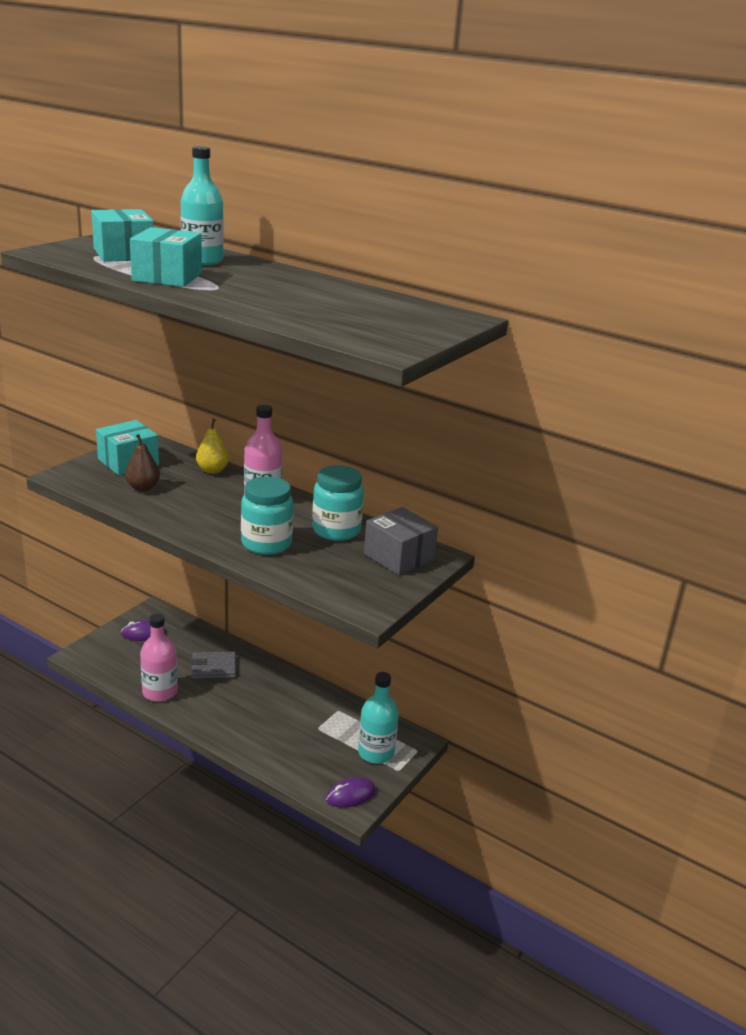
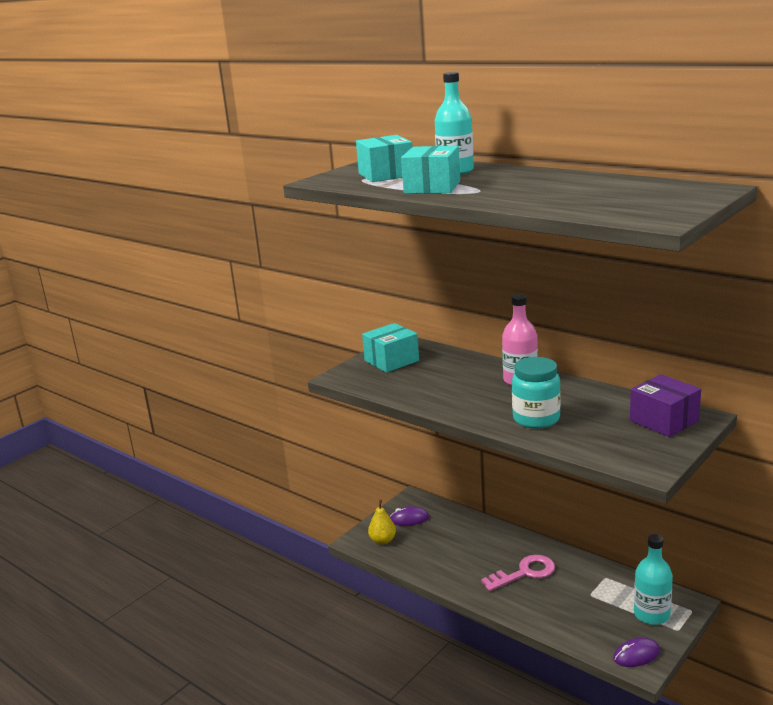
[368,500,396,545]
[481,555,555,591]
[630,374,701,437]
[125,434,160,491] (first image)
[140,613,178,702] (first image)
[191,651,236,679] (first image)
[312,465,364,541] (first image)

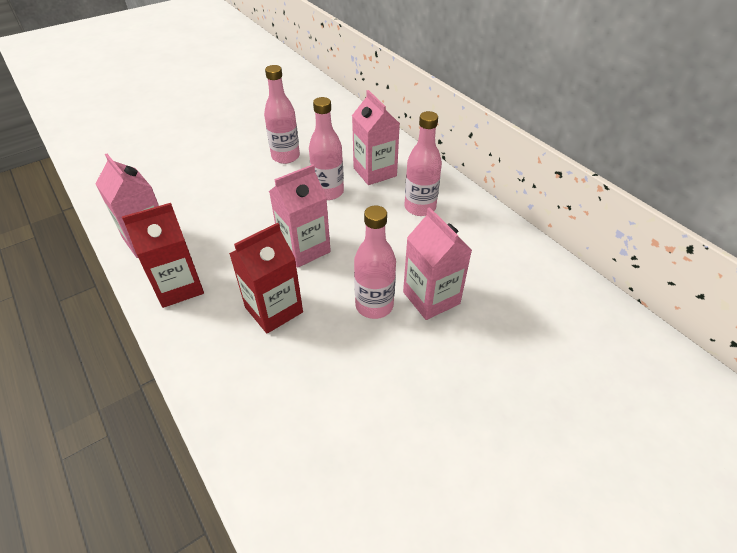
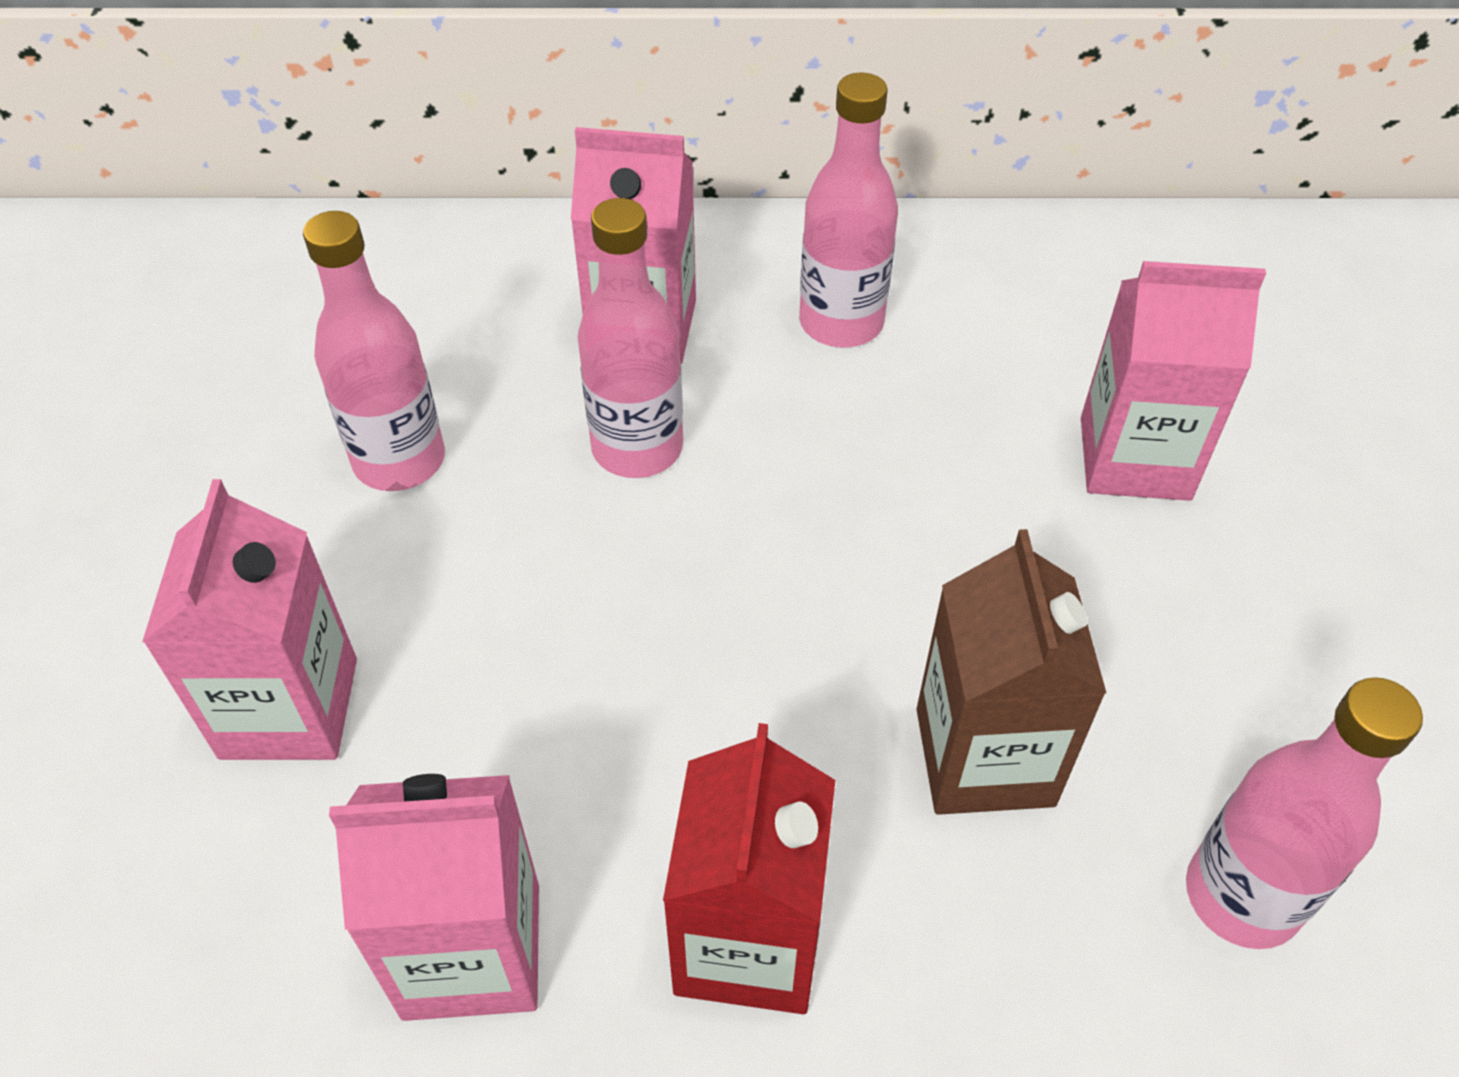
[142,479,357,760]
[916,529,1106,815]
[1186,677,1423,949]

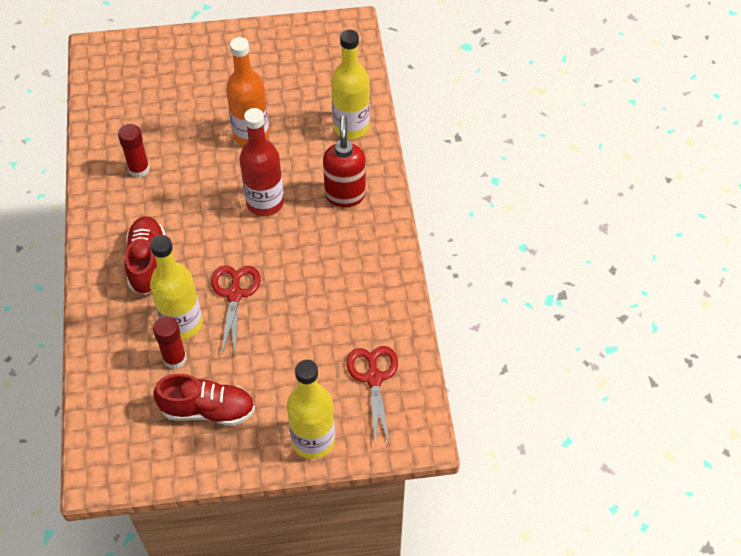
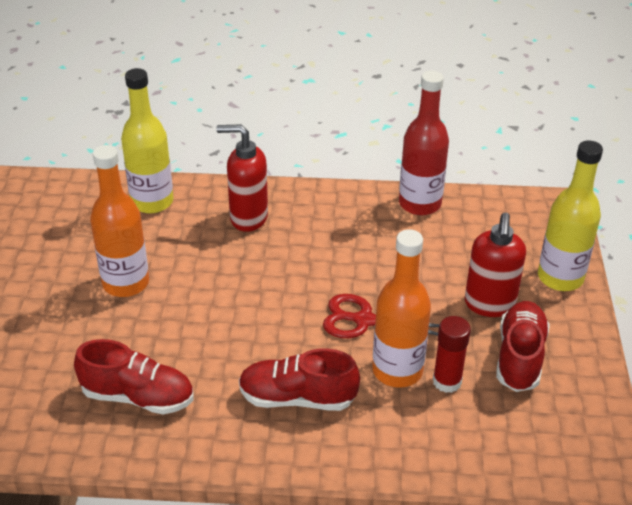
[74,339,193,414]
[372,229,431,388]
[399,71,449,215]
[465,213,526,317]
[346,346,398,446] (first image)

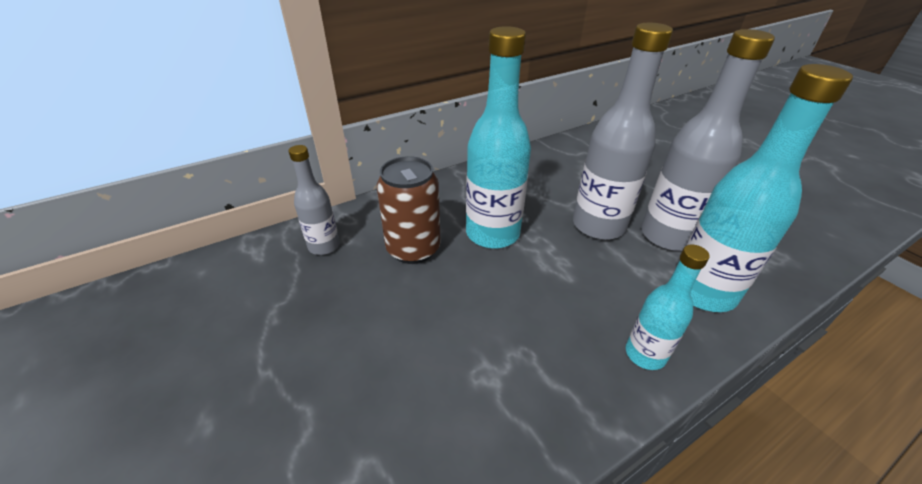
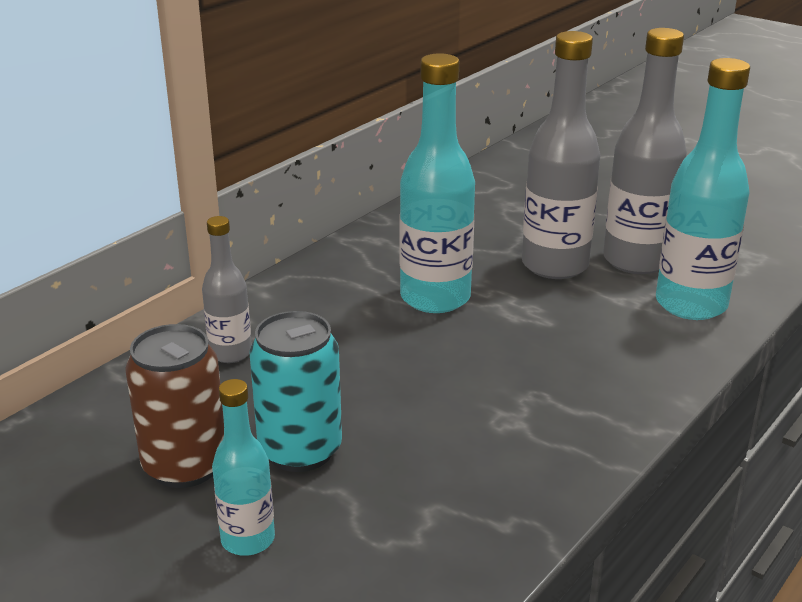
[125,324,224,488]
[212,379,275,556]
[249,311,342,472]

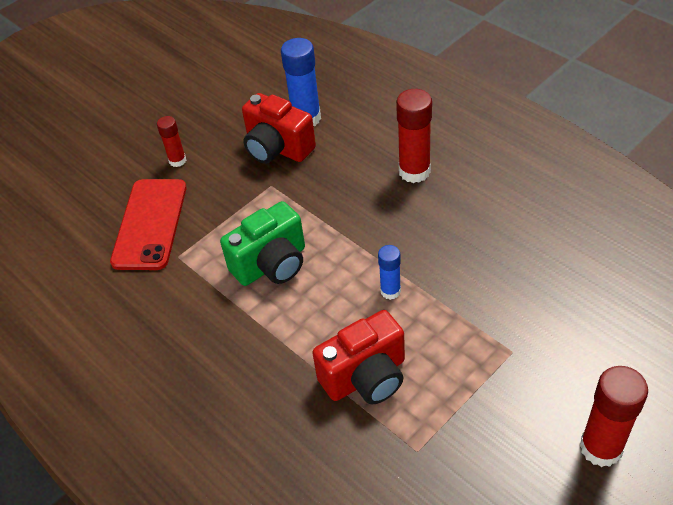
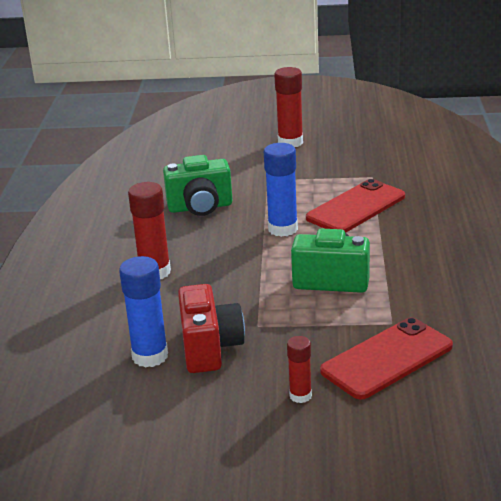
[163,155,232,216]
[264,143,298,237]
[306,179,405,233]

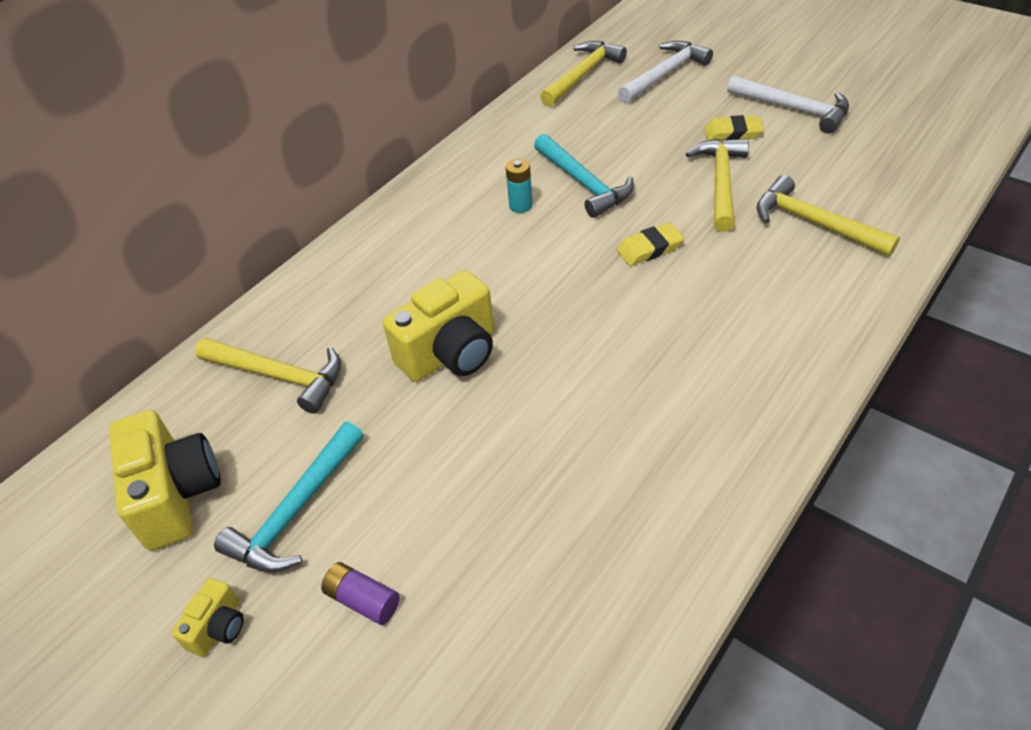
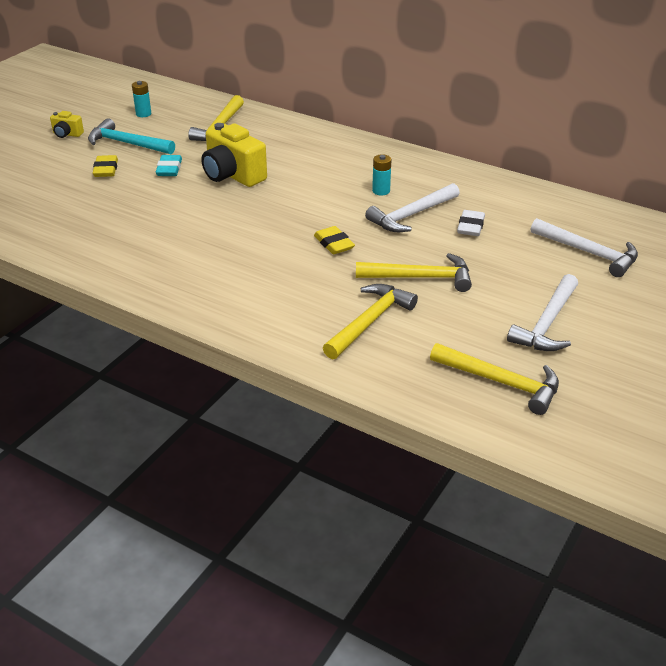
[93,155,118,177]
[132,81,151,117]
[156,155,182,176]
[365,183,460,232]
[430,343,559,415]
[457,210,485,236]
[321,562,400,625] (first image)

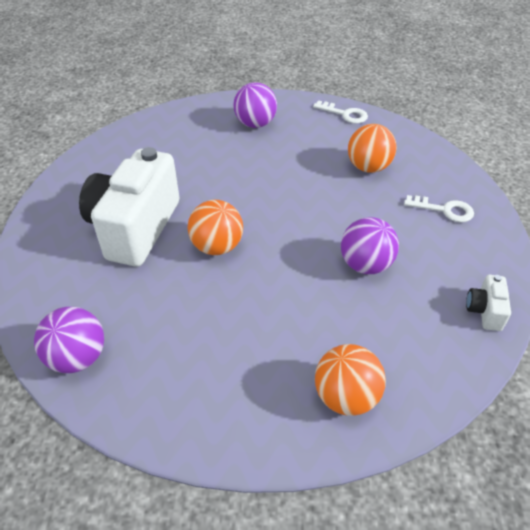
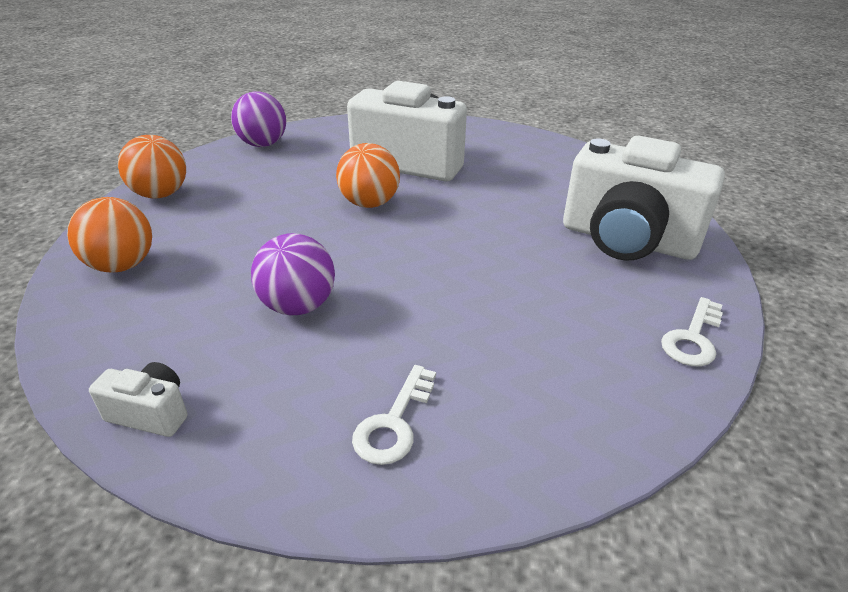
[118,135,186,199]
[563,136,725,261]

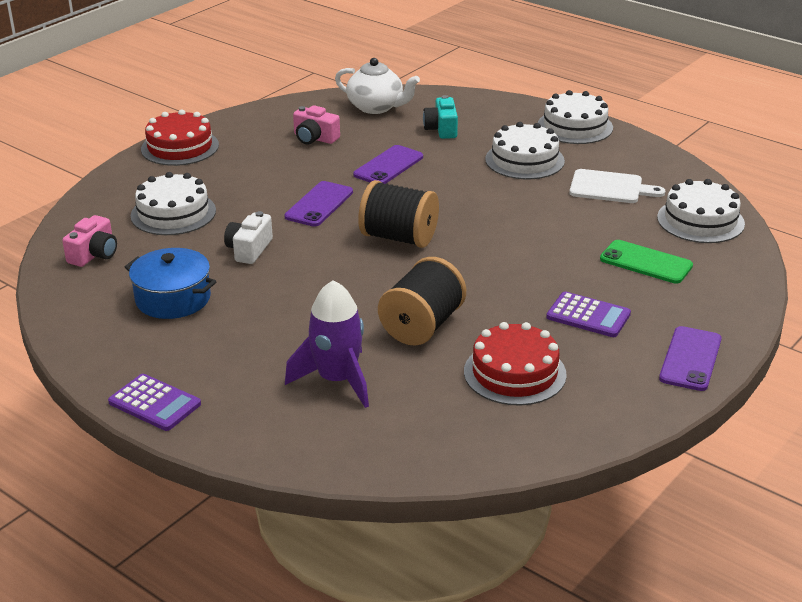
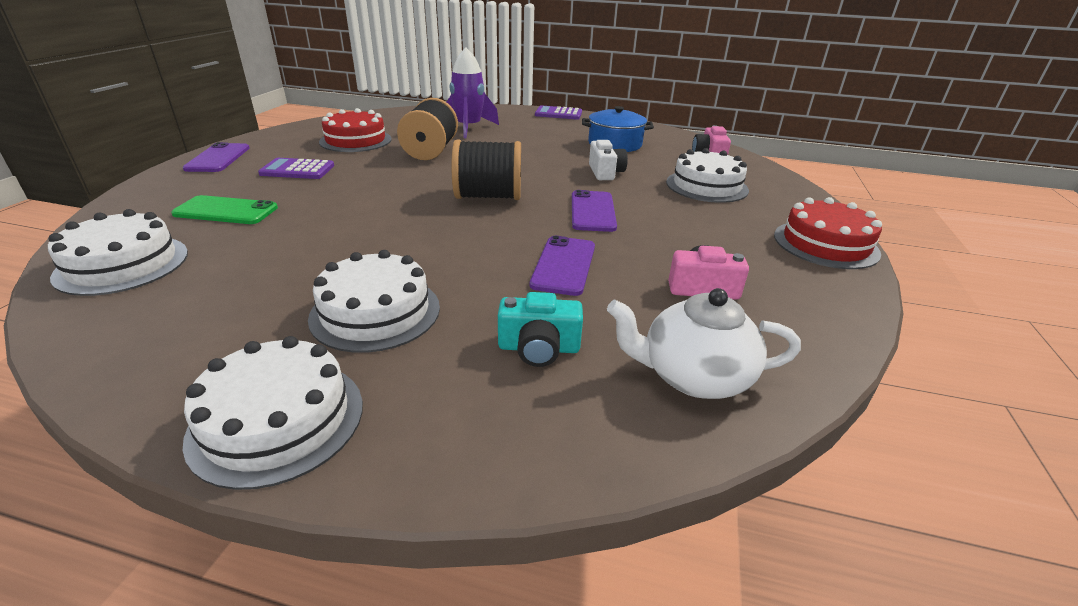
[498,292,583,367]
[569,169,665,203] (first image)

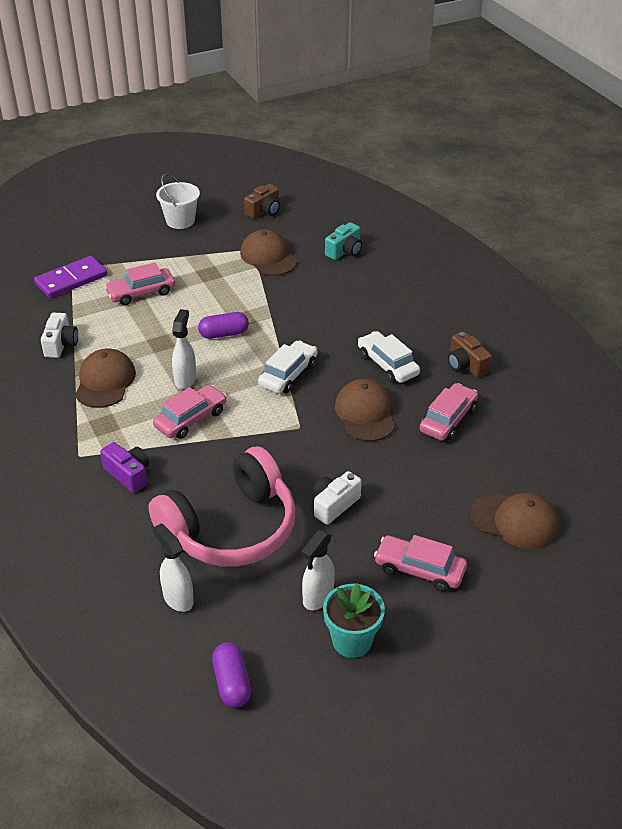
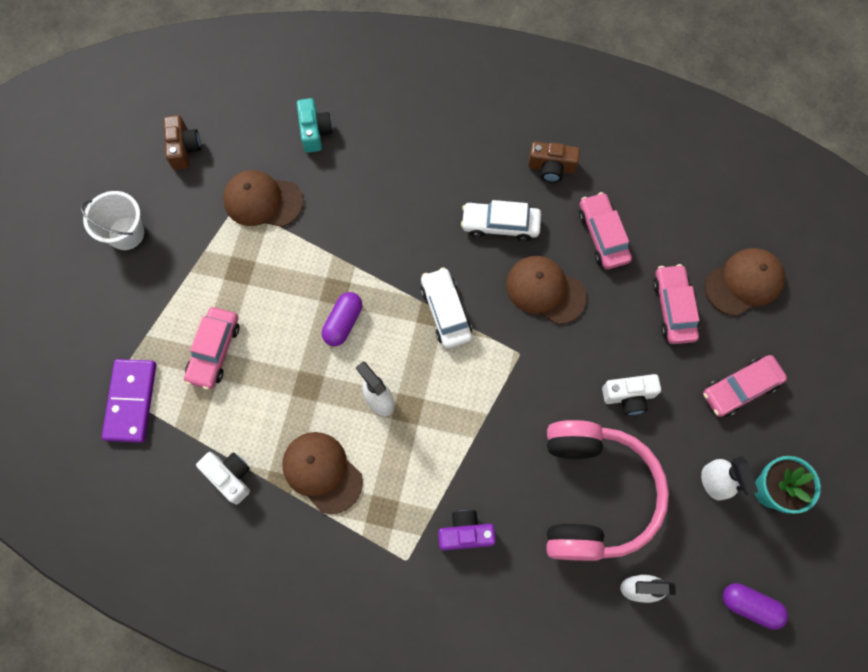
[602,374,661,415]
[653,264,699,344]

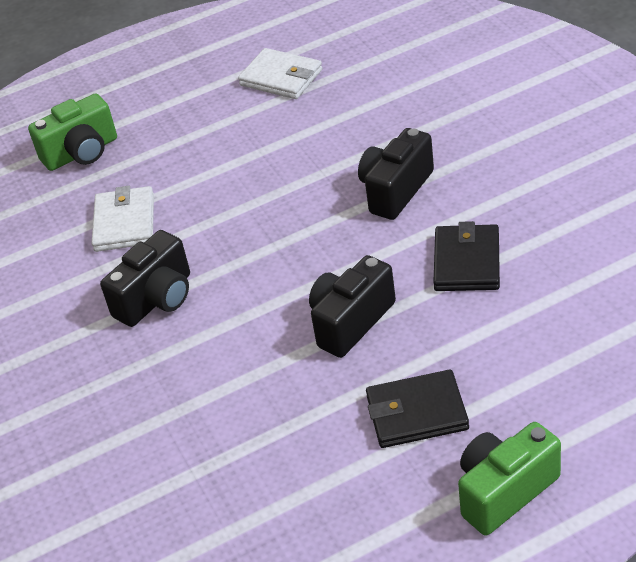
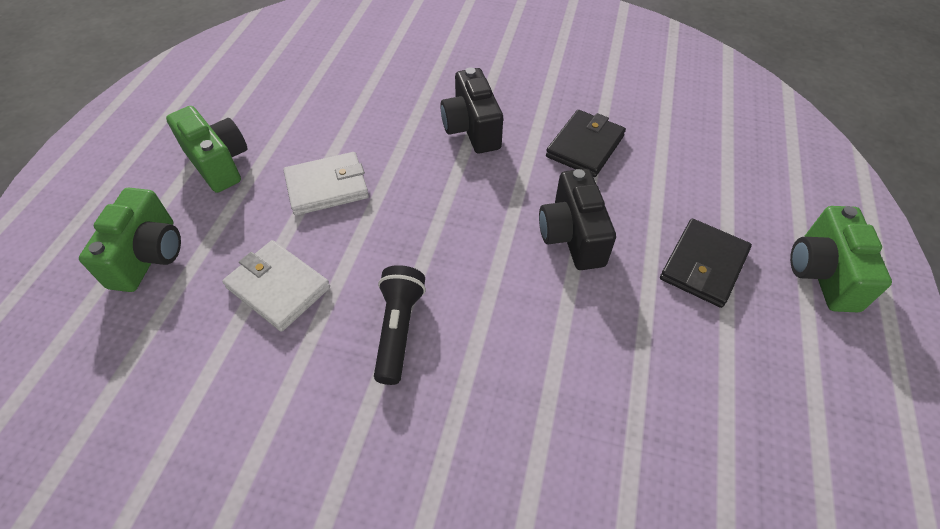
[166,106,247,193]
[283,152,369,216]
[374,265,426,385]
[546,110,626,177]

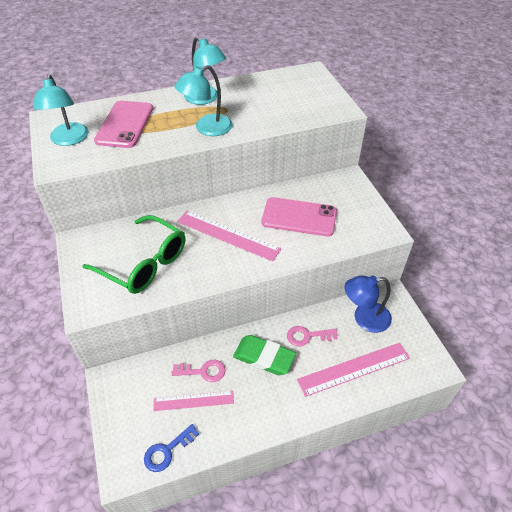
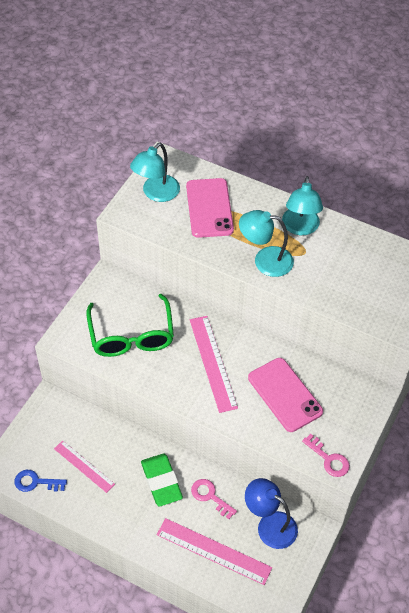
[186,178,234,238]
[302,434,350,477]

